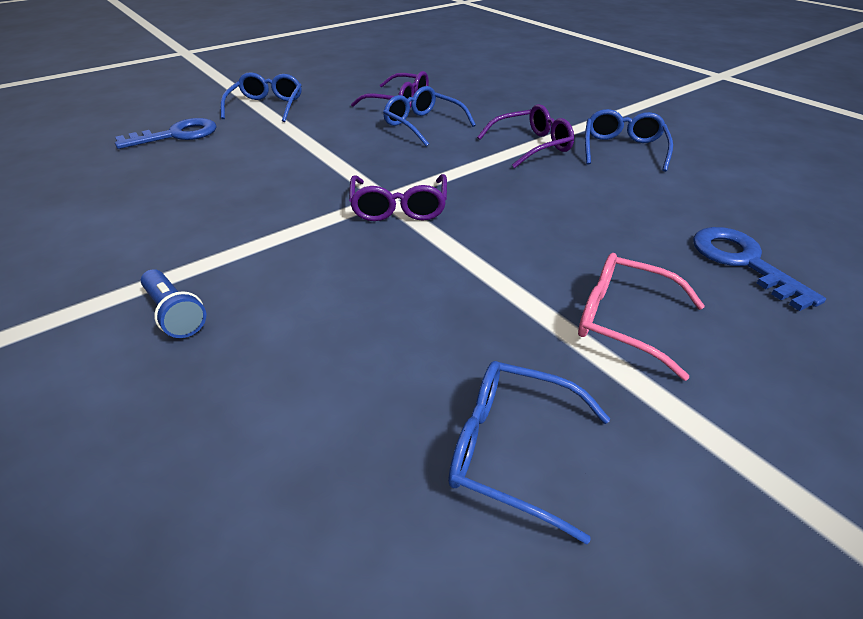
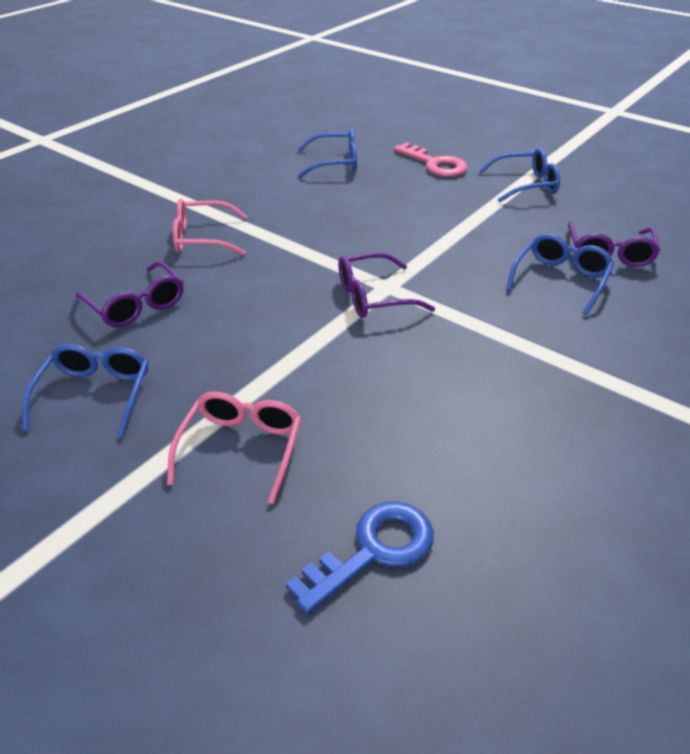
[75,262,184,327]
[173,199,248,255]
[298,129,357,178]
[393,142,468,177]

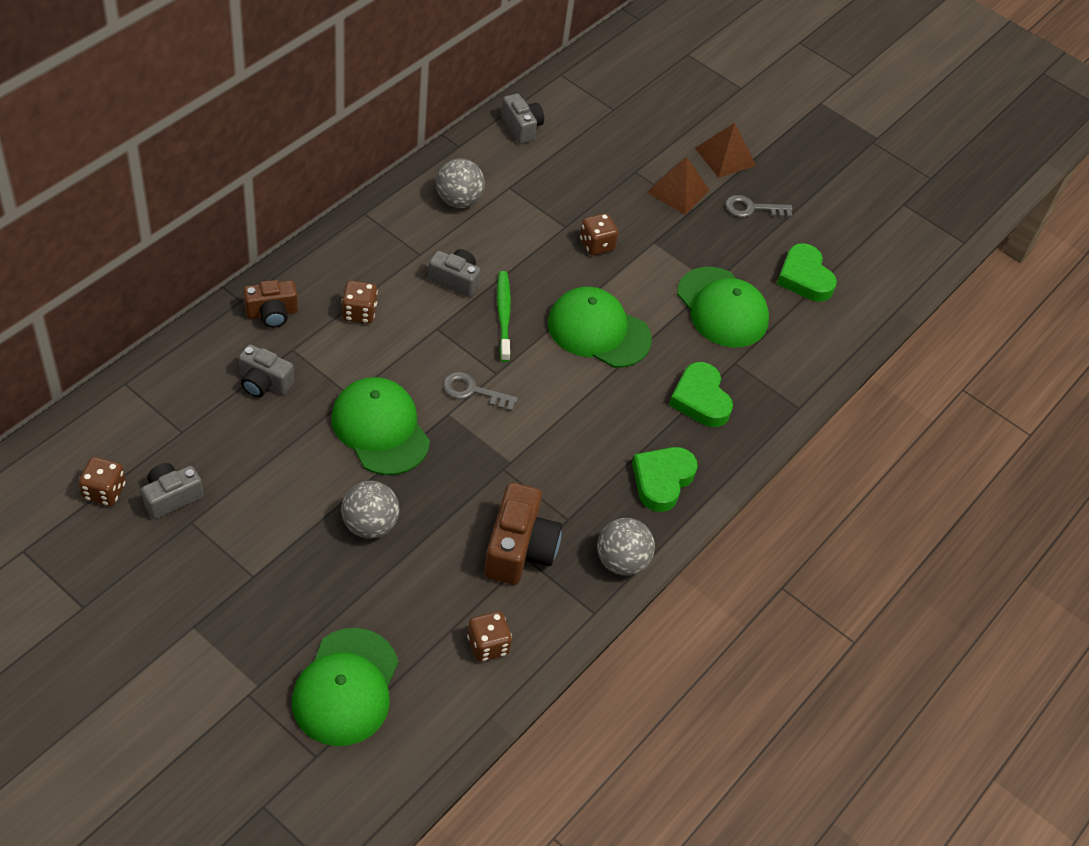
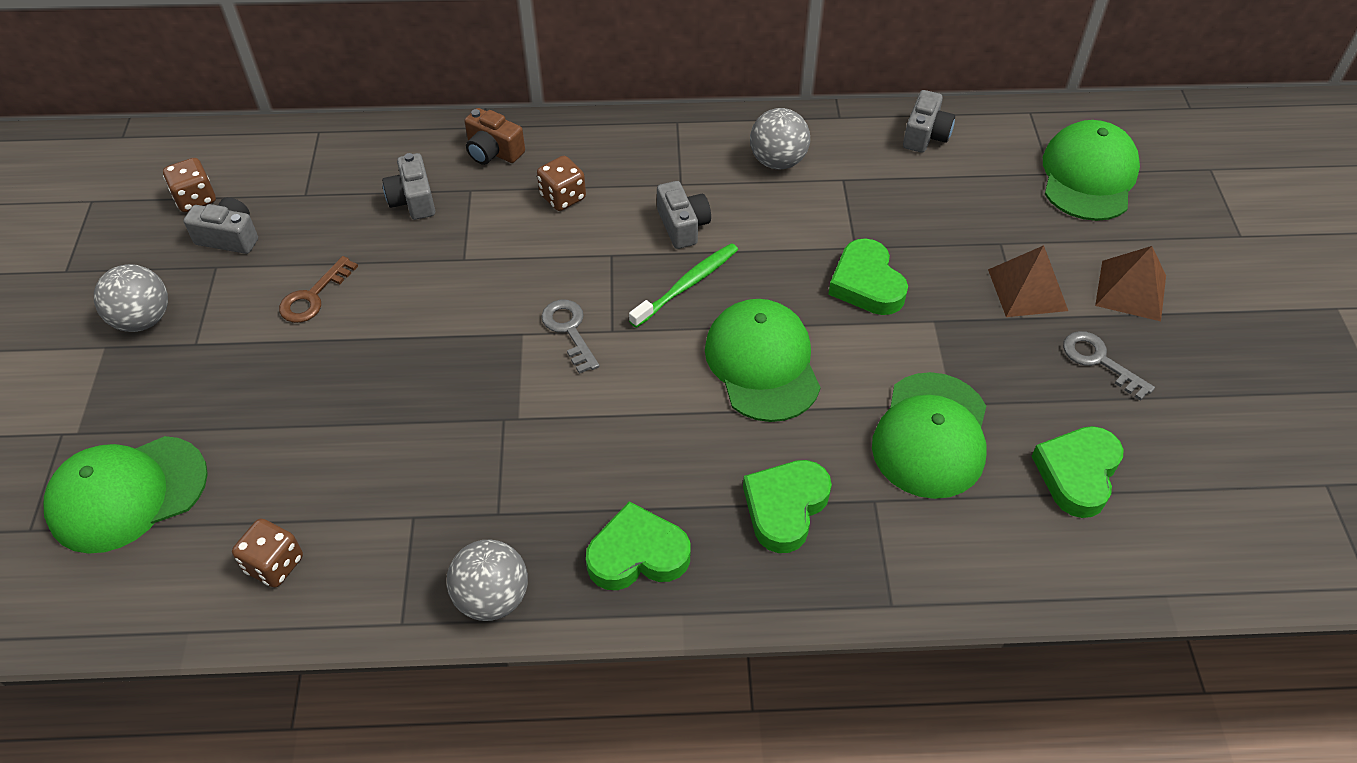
[94,264,168,332]
[279,256,358,323]
[828,238,908,315]
[1043,120,1140,221]
[484,483,562,585] (first image)

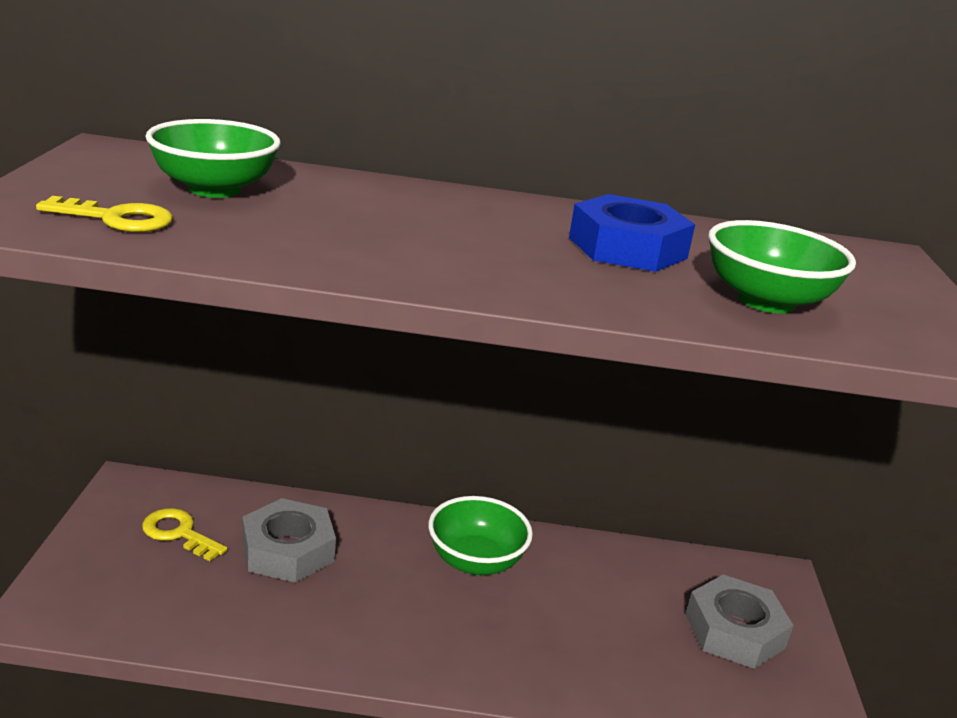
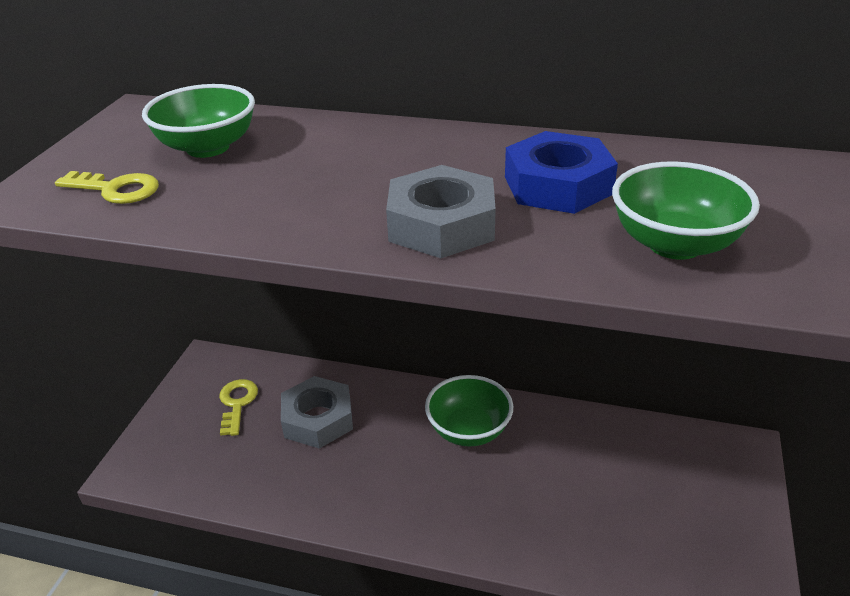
[219,379,258,436]
[386,165,496,258]

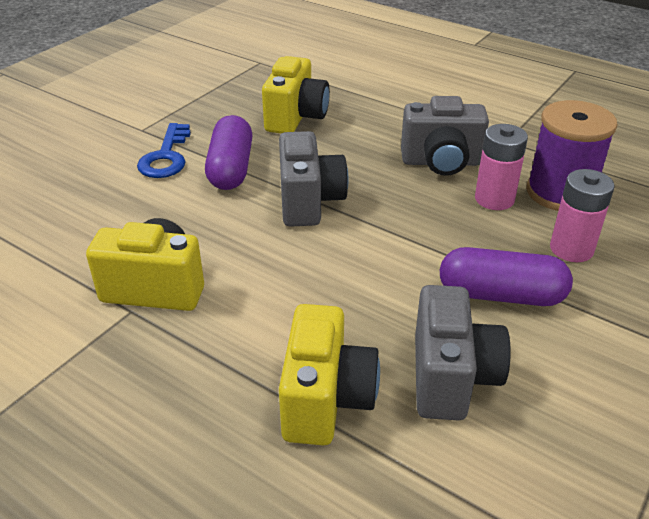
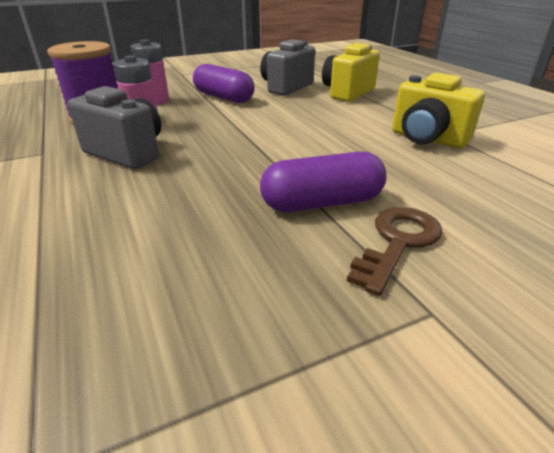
[260,151,386,212]
[347,207,443,296]
[262,56,330,134] (first image)
[279,131,348,227] (first image)

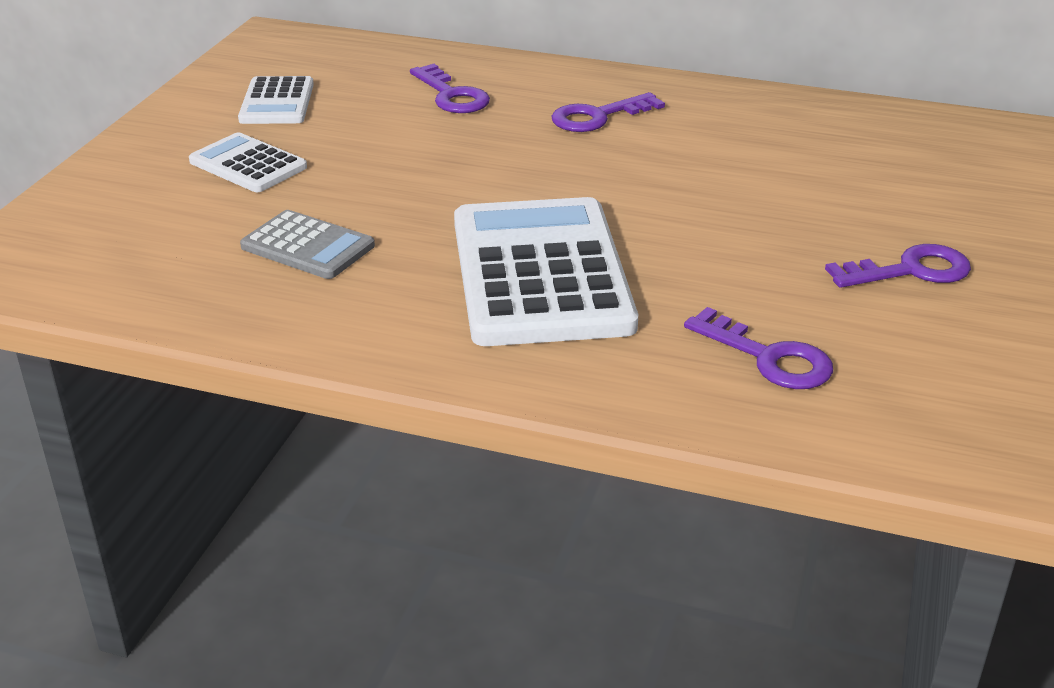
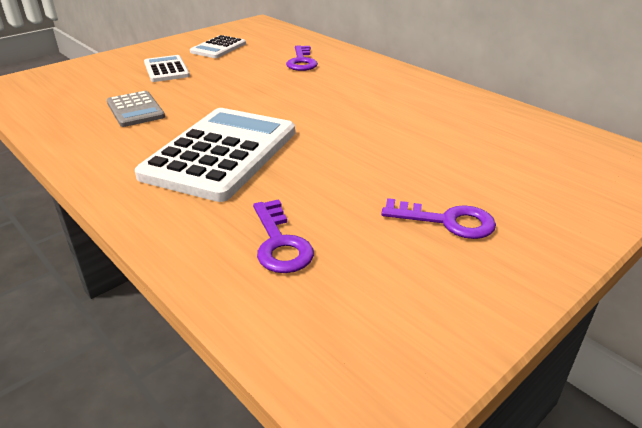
[551,92,665,132] (first image)

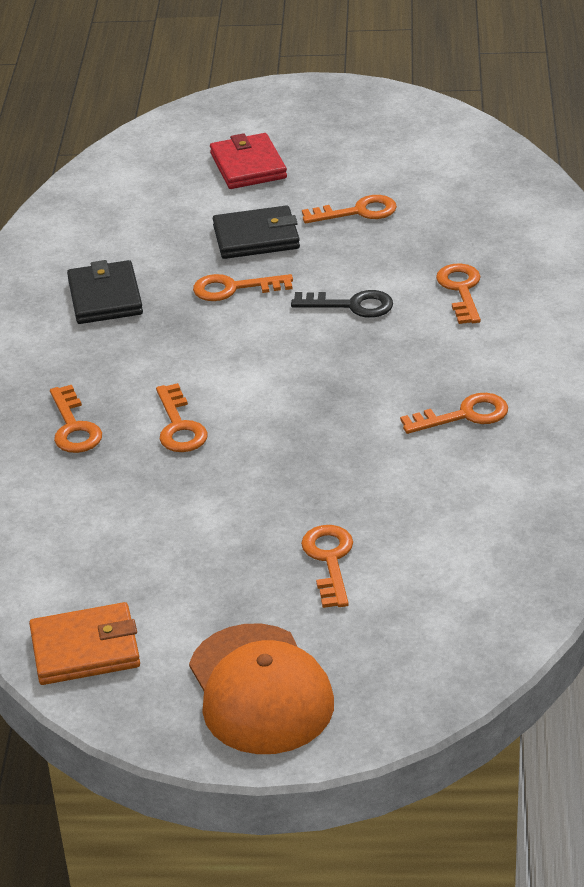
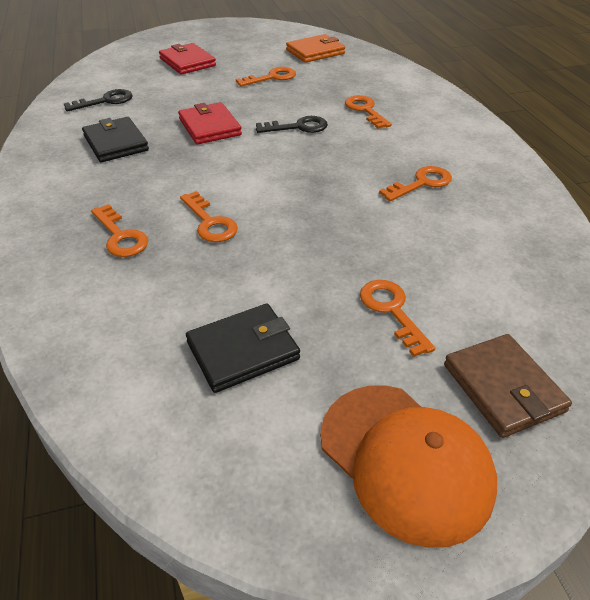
[64,89,133,112]
[178,102,242,144]
[186,304,300,393]
[286,34,345,63]
[444,334,572,438]

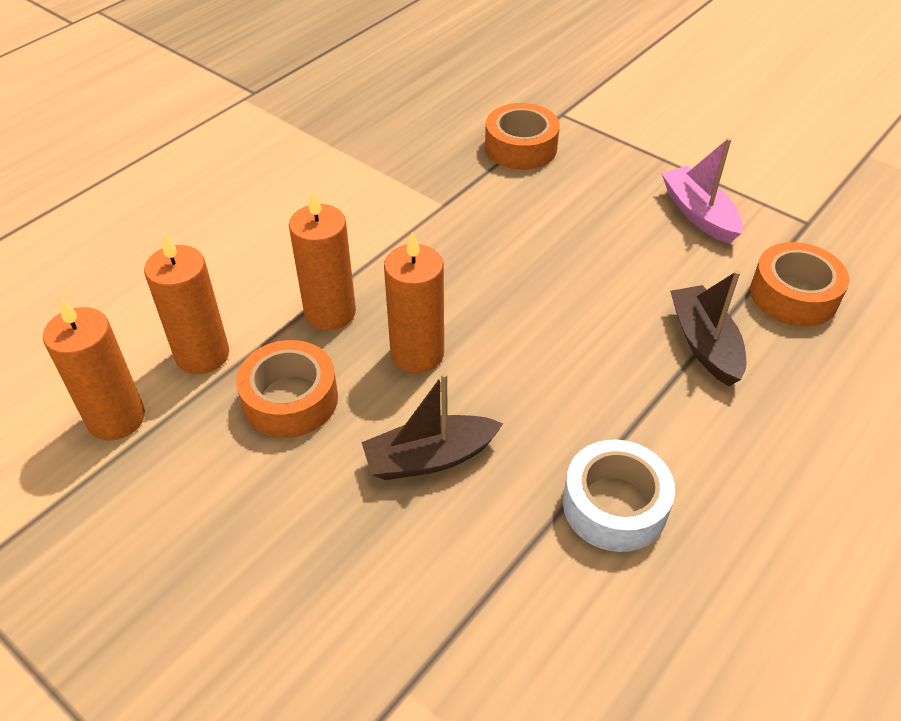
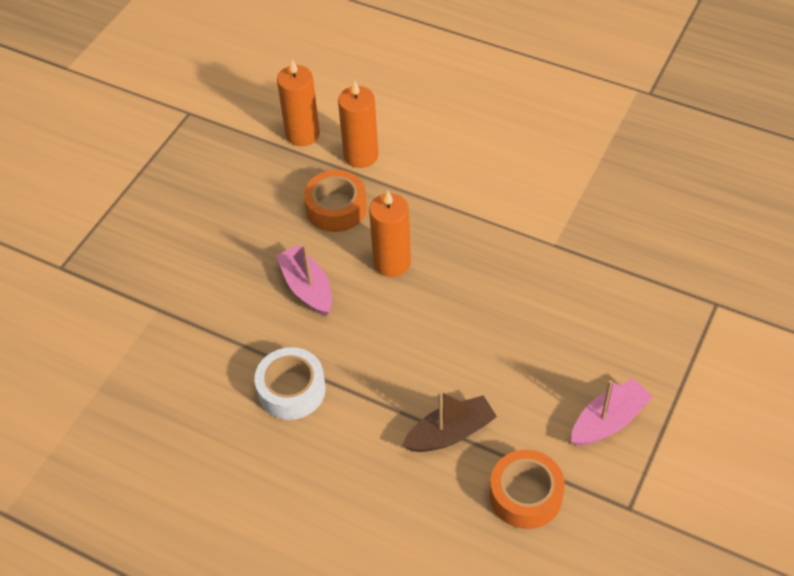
[276,244,332,316]
[289,191,356,330] (first image)
[485,103,560,170] (first image)

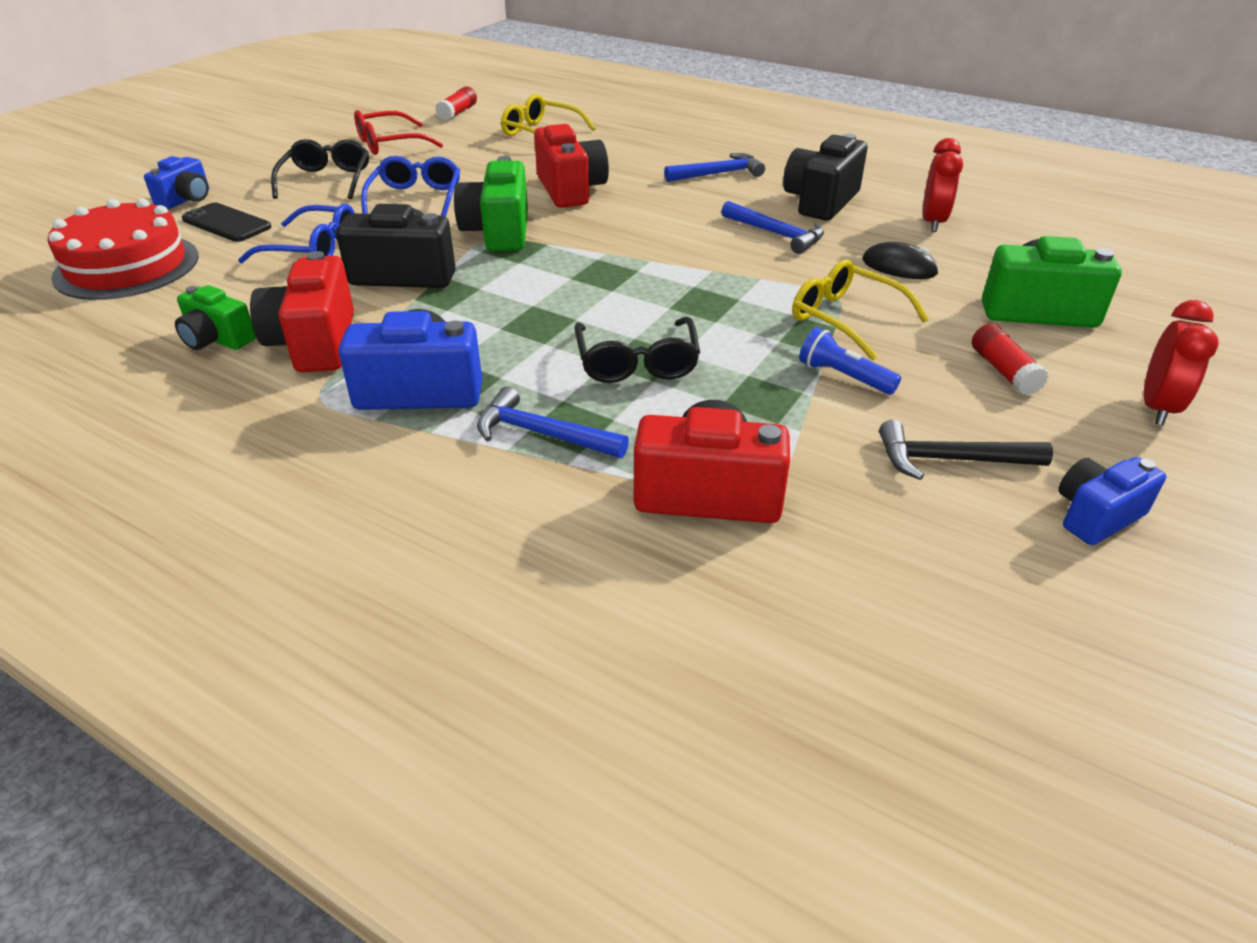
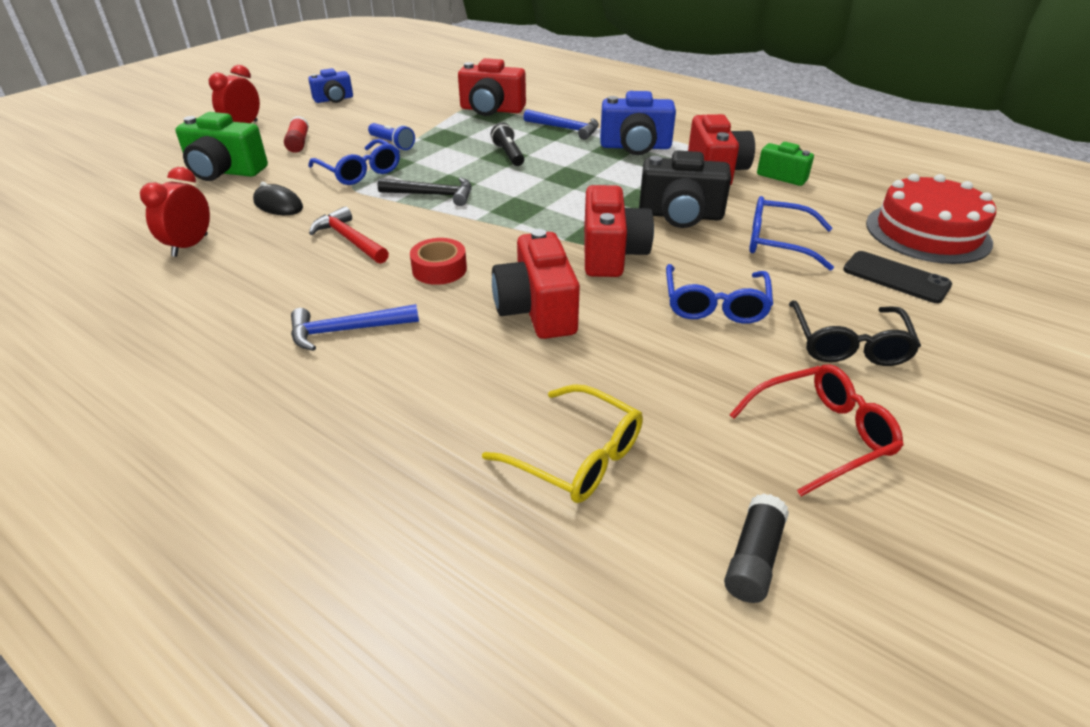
[308,139,400,185]
[309,206,389,264]
[378,178,472,206]
[410,238,467,285]
[491,123,524,166]
[584,185,654,277]
[724,493,789,603]
[144,156,209,209] (first image)
[783,133,868,221] (first image)

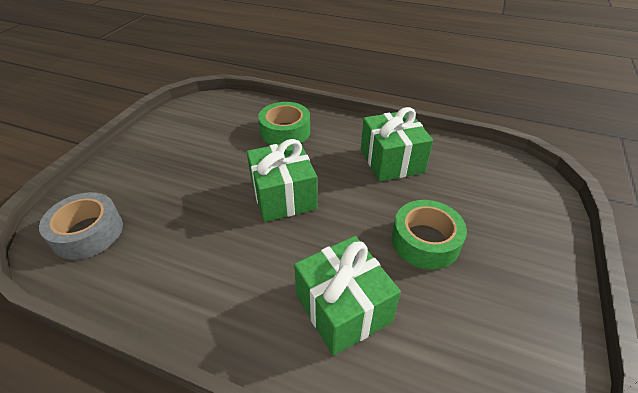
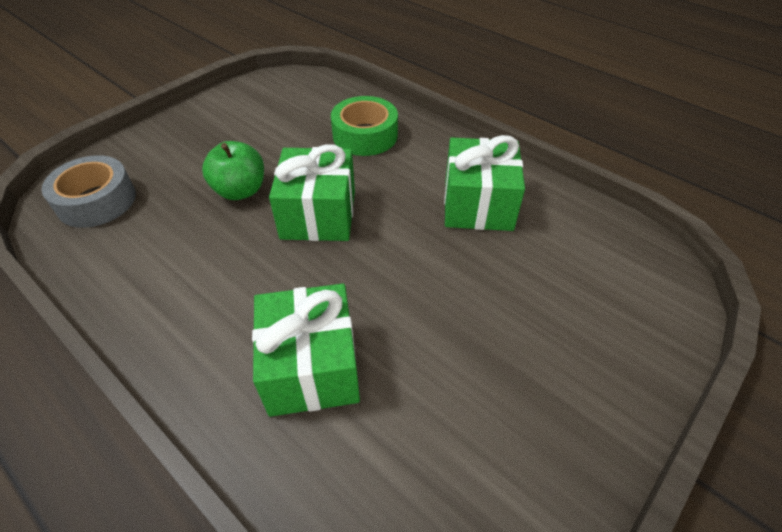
[202,141,264,200]
[392,200,467,270] (first image)

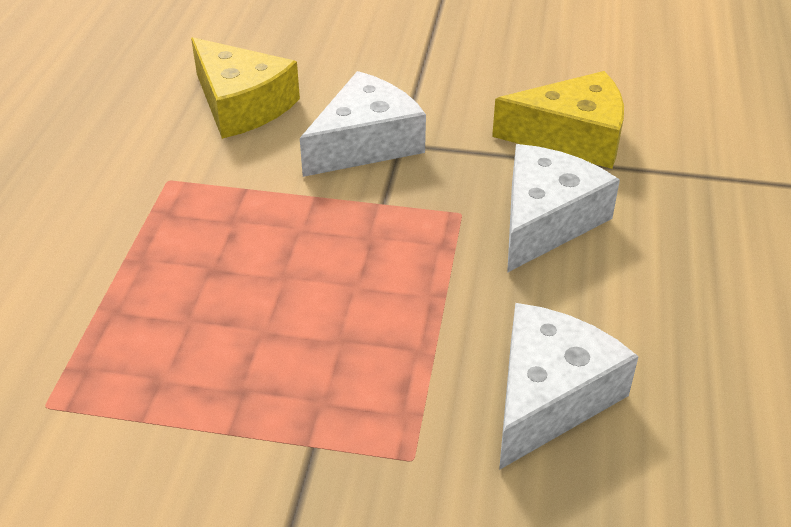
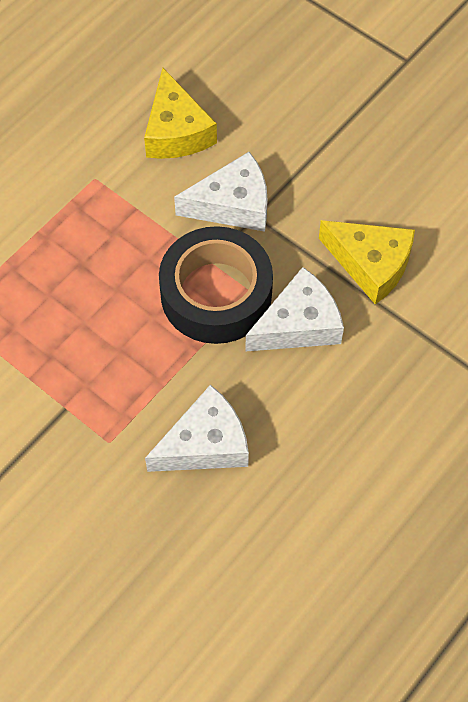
[159,226,273,344]

